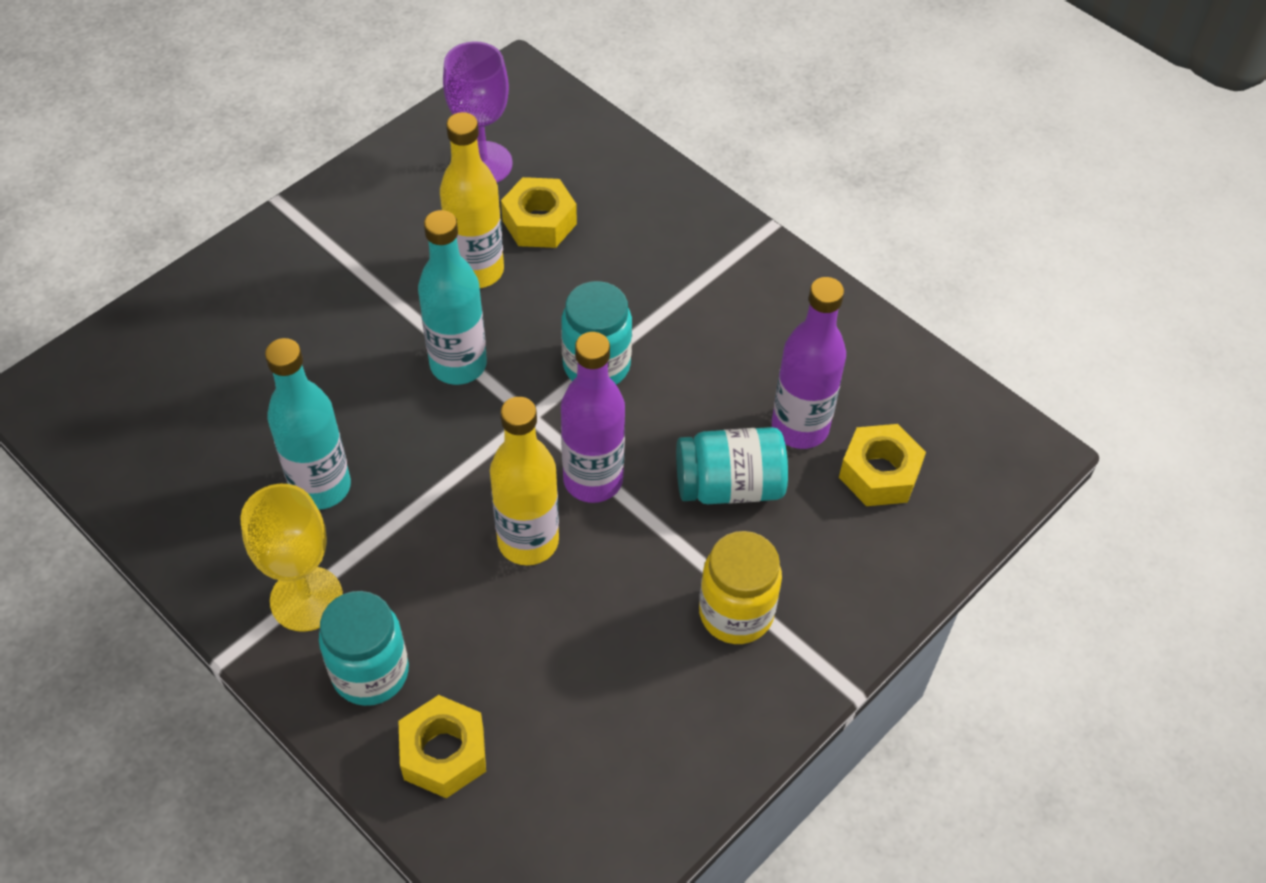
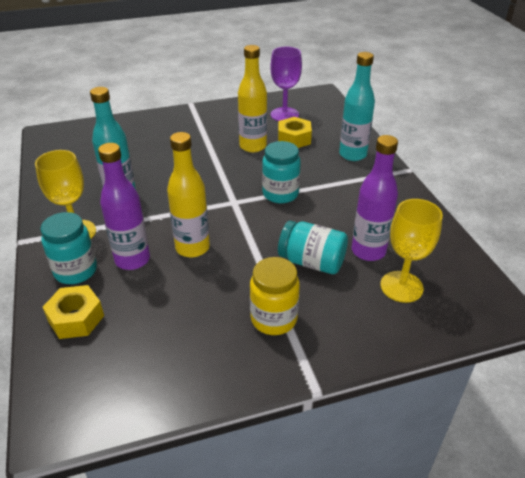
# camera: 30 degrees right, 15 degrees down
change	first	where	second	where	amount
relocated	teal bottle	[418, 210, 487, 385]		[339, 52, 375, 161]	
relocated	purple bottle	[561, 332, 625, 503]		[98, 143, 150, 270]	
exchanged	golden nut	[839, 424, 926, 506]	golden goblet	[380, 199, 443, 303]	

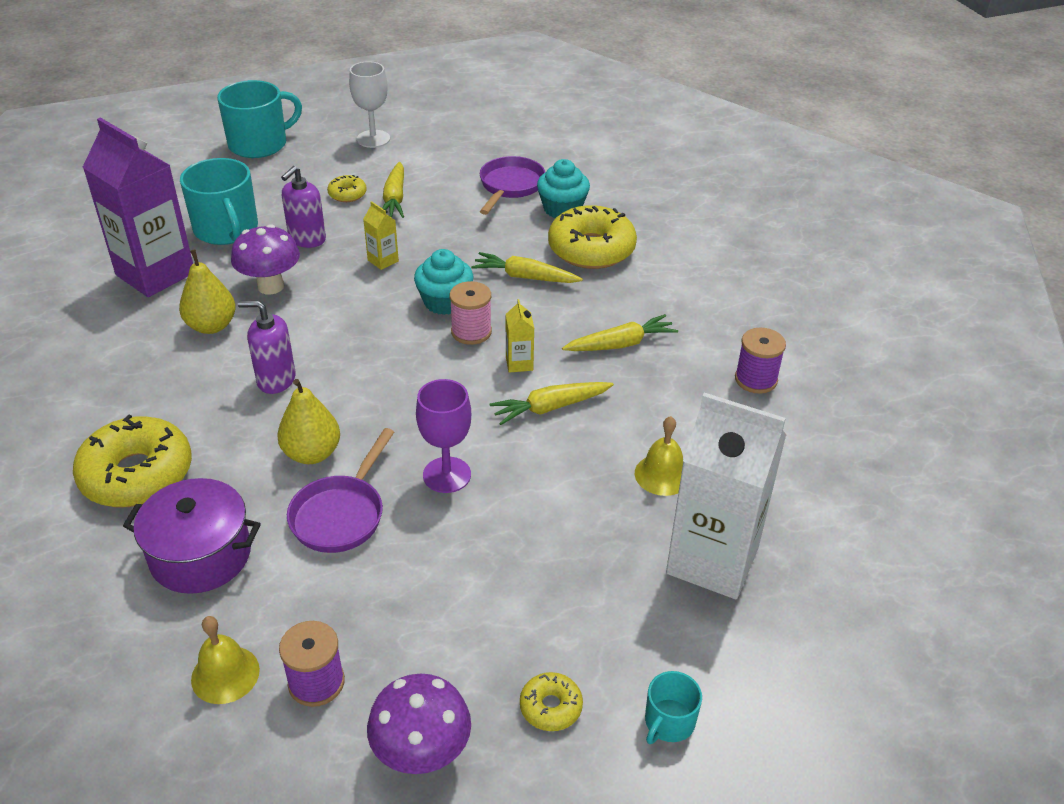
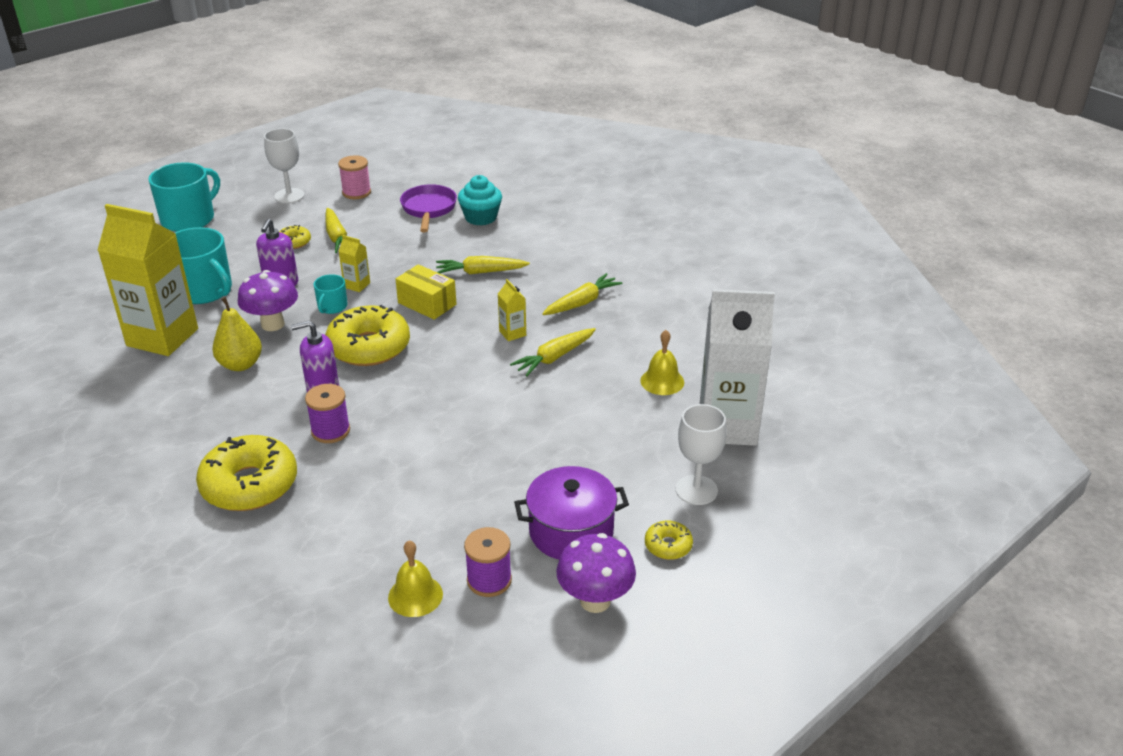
# camera: 20 degrees left, 5 degrees down
change	first	where	second	where	amount
colour	purple juice carton	[83, 117, 193, 297]	golden juice carton	[97, 204, 198, 356]	
relocated	golden donut	[548, 205, 637, 269]		[325, 305, 410, 366]	
exchanged	teal muffin	[414, 249, 473, 315]	golden package	[395, 264, 456, 320]	
relocated	rosy reel of thread	[449, 281, 492, 345]		[338, 155, 371, 199]	
relocated	purple reel of thread	[735, 328, 786, 394]		[305, 384, 350, 443]	
missing	golden pear	[277, 379, 340, 464]			
missing	purple goblet	[416, 379, 471, 493]			
missing	purple frying pan	[287, 428, 394, 553]			
relocated	purple pot	[123, 478, 261, 594]		[514, 466, 629, 560]	
relocated	teal mug	[645, 671, 702, 744]		[313, 274, 348, 314]	
appeared			white goblet	[676, 404, 727, 505]	

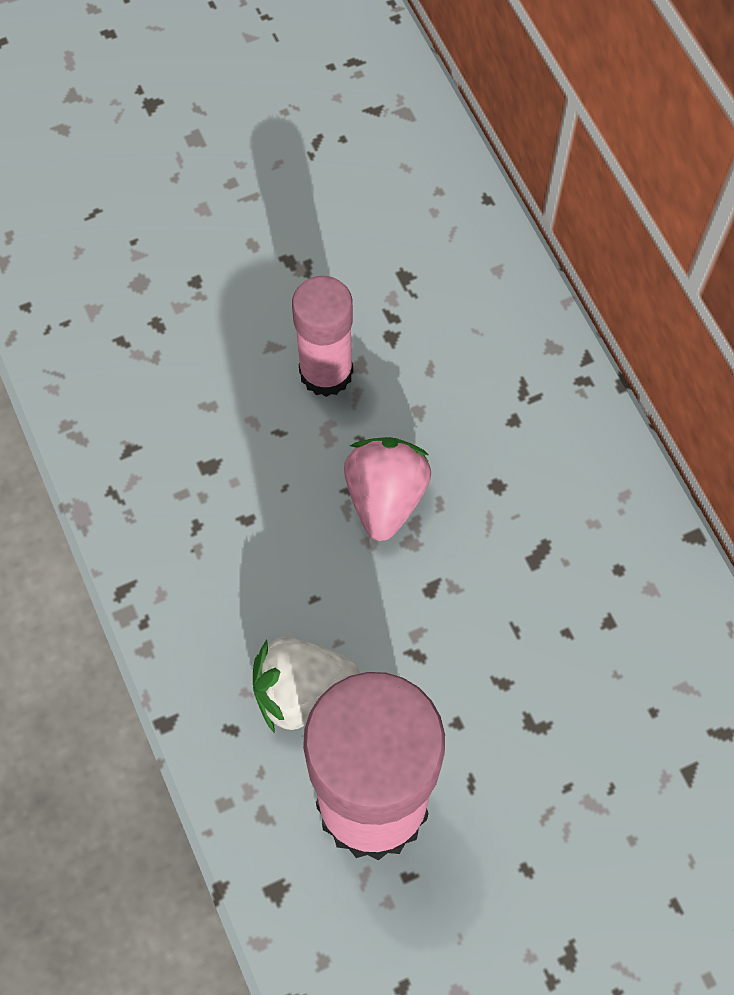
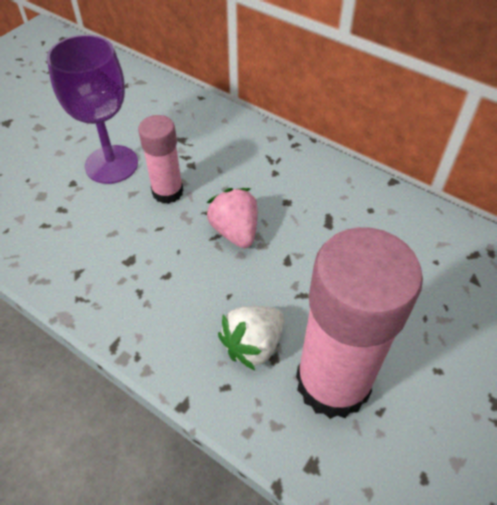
# camera: 30 degrees left, 15 degrees down
change	first	where	second	where	amount
appeared			purple goblet	[47, 35, 138, 184]	

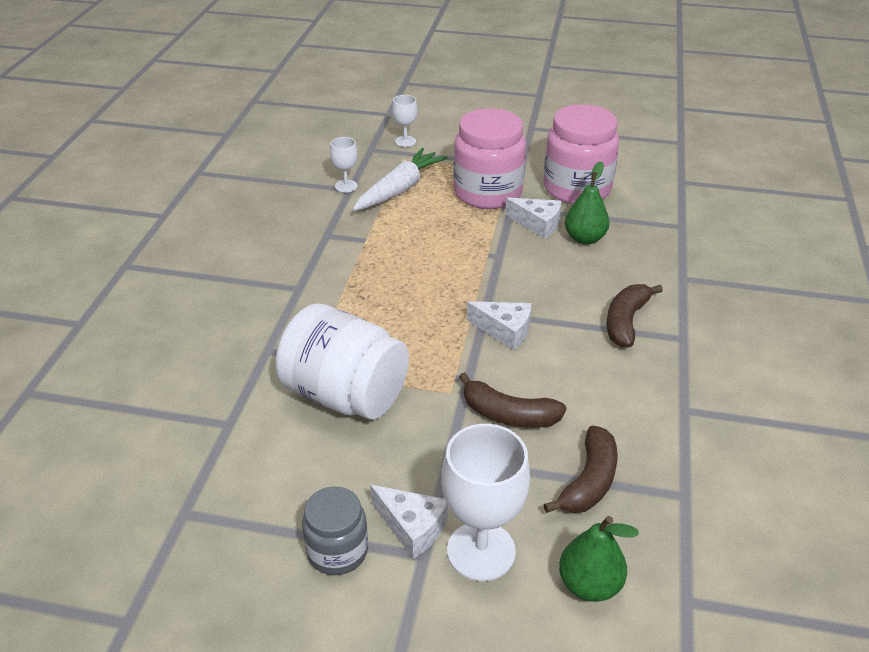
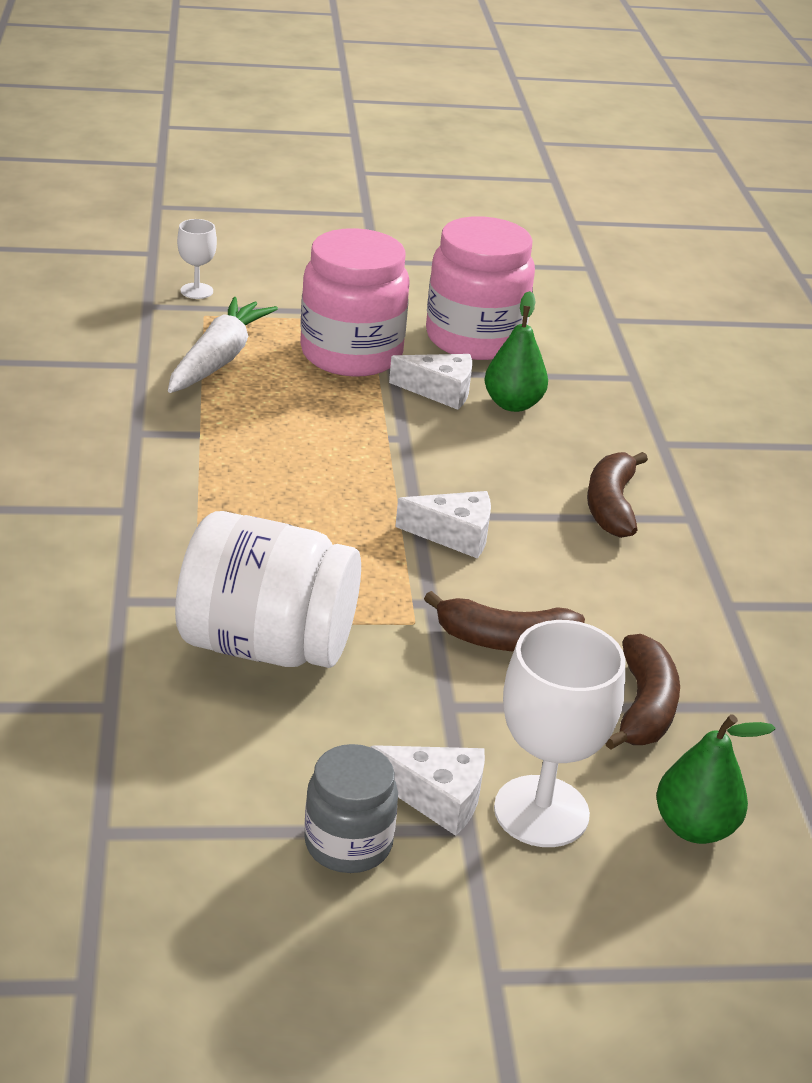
# camera: 20 degrees left, 5 degrees down
change	first	where	second	where	amount
missing	white goblet	[330, 137, 358, 193]			

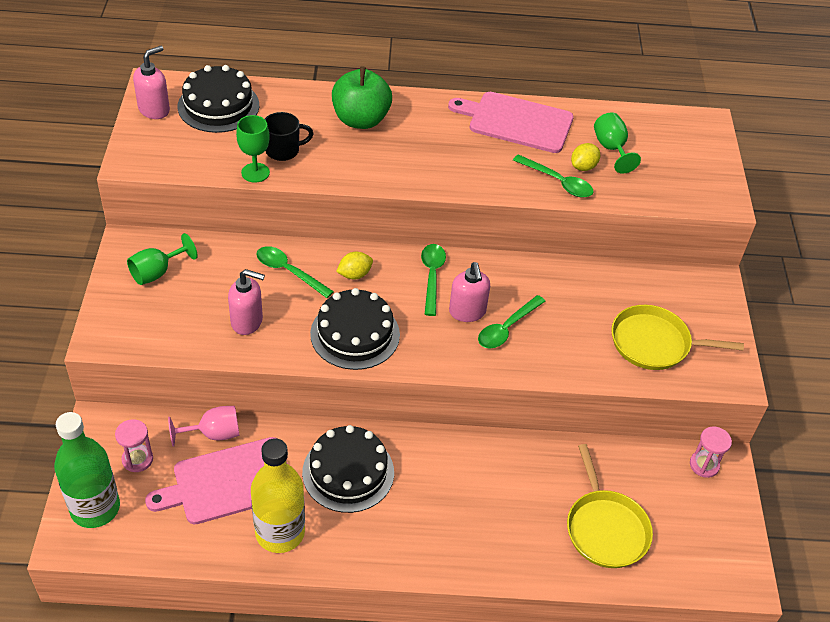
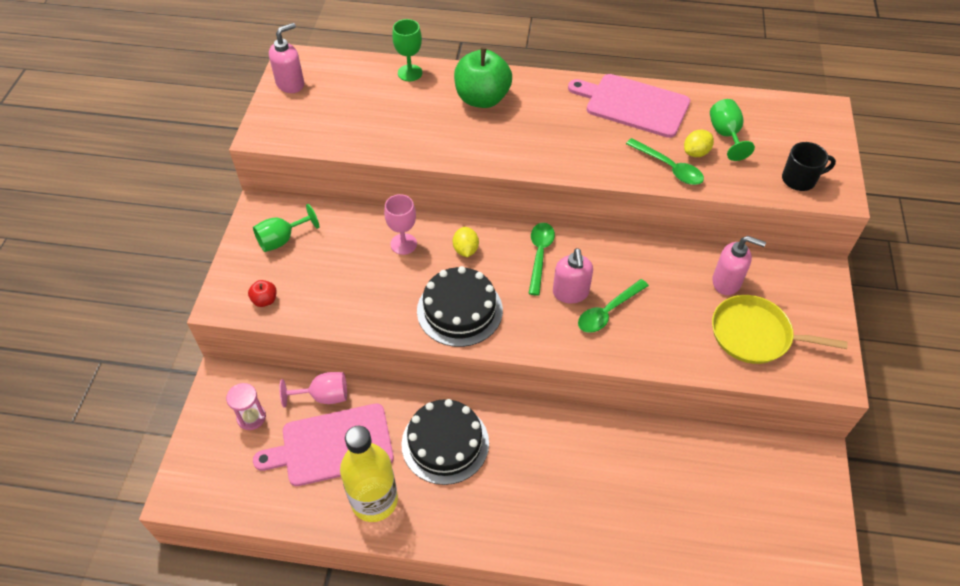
# camera: 10 degrees right, 5 degrees up
change	first	where	second	where	amount
missing	jet-black gateau	[178, 65, 259, 133]			
relocated	jet-black mug	[265, 112, 314, 161]		[782, 142, 836, 191]	
relocated	leaf-green goblet	[236, 115, 270, 183]		[392, 19, 422, 81]	
exchanged	leaf-green spoon	[256, 246, 334, 298]	rosy goblet	[384, 194, 417, 255]	
spun	golden toy lemon	[336, 252, 373, 280]		[453, 227, 479, 257]	75 degrees counterclockwise
relocated	rosy soap pump	[228, 269, 265, 335]		[712, 236, 766, 295]	
missing	leaf-green bottle	[54, 412, 120, 528]			
missing	rosy hourglass	[690, 426, 732, 478]			
missing	golden frying pan	[567, 444, 653, 568]			
appeared			crimson apple fruit	[248, 280, 277, 307]	

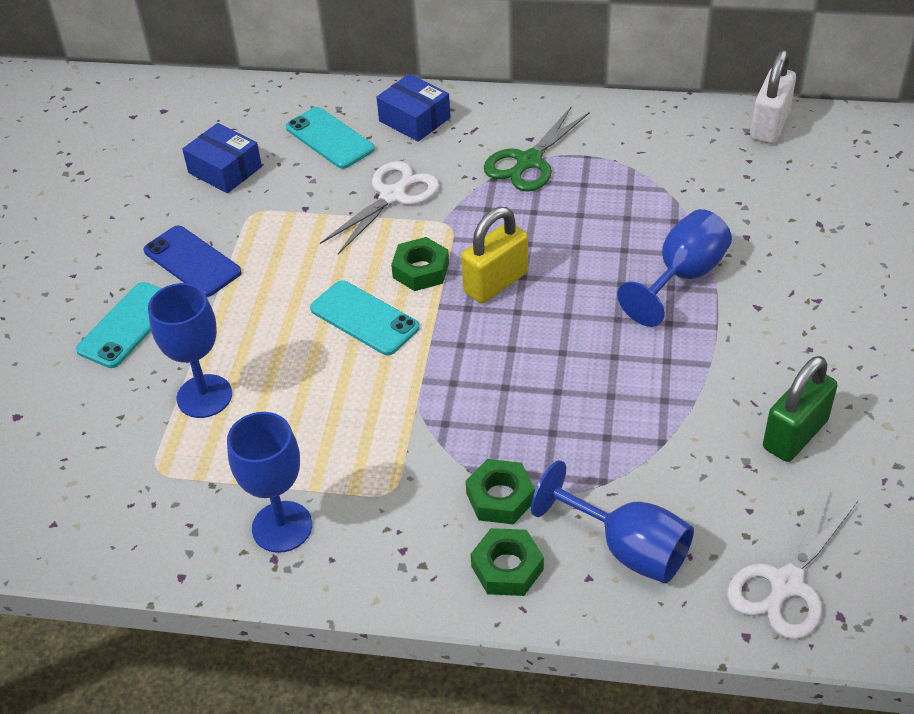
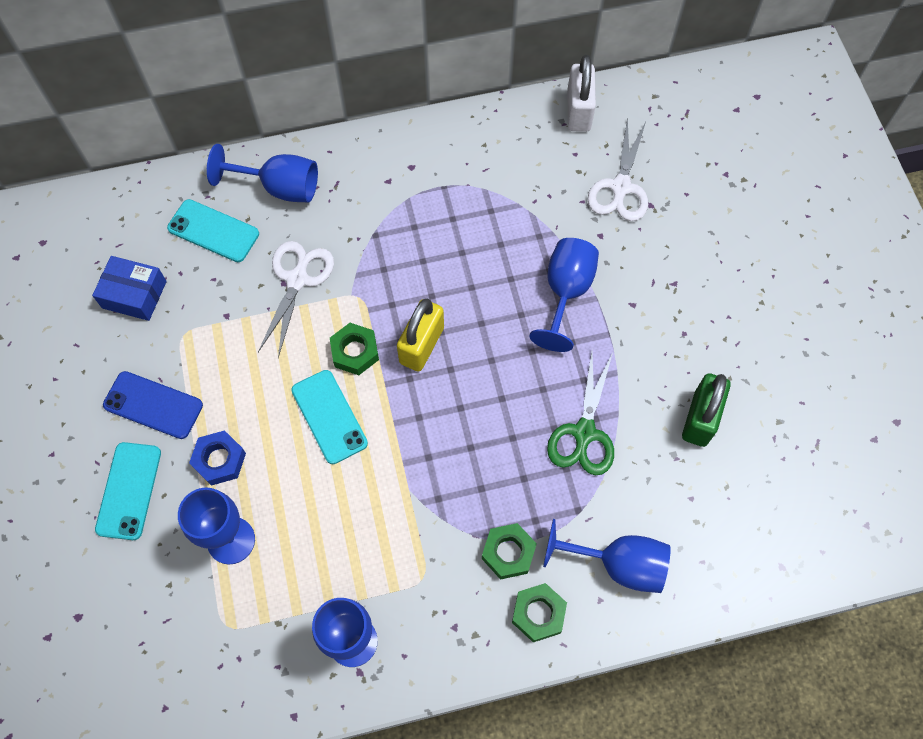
# camera: 25 degrees left, 20 degrees up
change	first	where	second	where	amount
exchanged	cobalt package	[376, 74, 450, 142]	cobalt goblet	[207, 144, 318, 203]	
relocated	leaf-green pair of scissors	[484, 107, 590, 191]		[547, 352, 614, 475]	
spun	teal phone	[310, 280, 420, 355]		[291, 370, 368, 464]	45 degrees clockwise
relocated	white pair of scissors	[727, 491, 858, 640]		[587, 117, 648, 221]	
appeared			cobalt nut	[189, 430, 246, 486]	

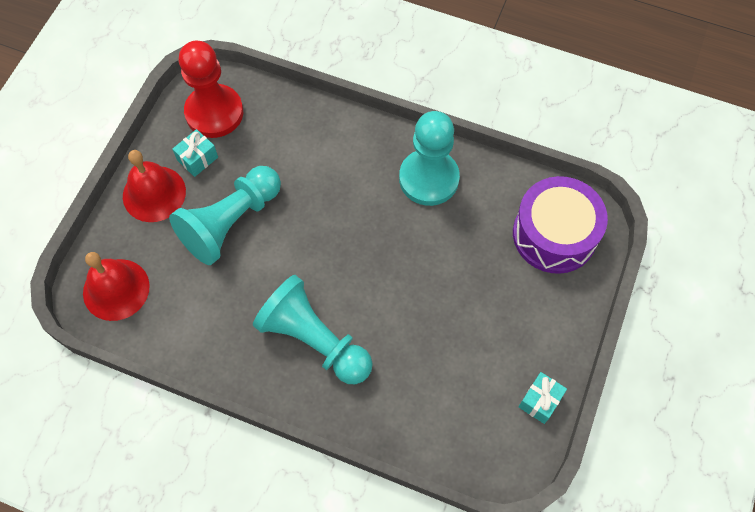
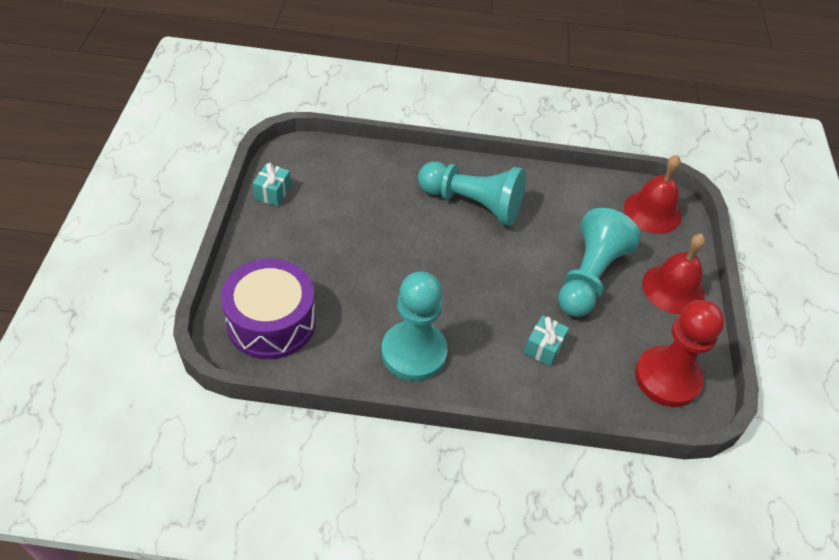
# camera: 160 degrees right, 15 degrees down
change	first	where	second	where	amount
relocated	teal wrapped gift	[172, 129, 218, 177]		[524, 315, 569, 366]	

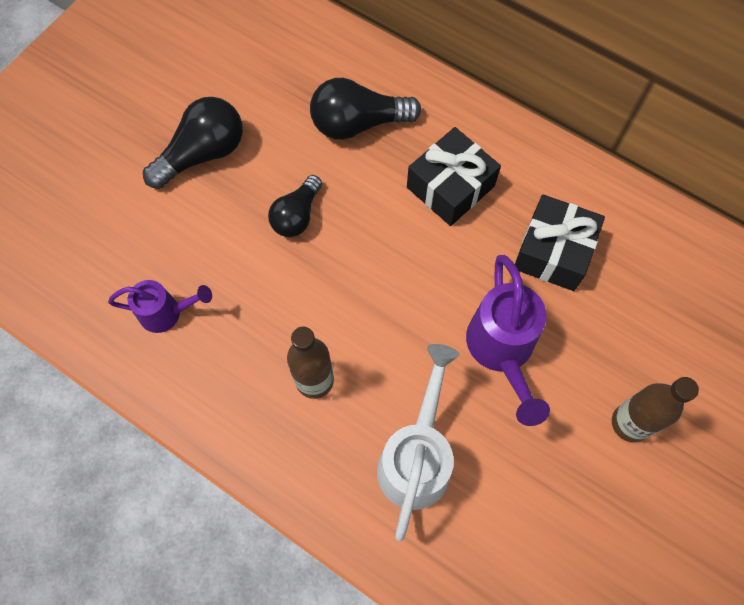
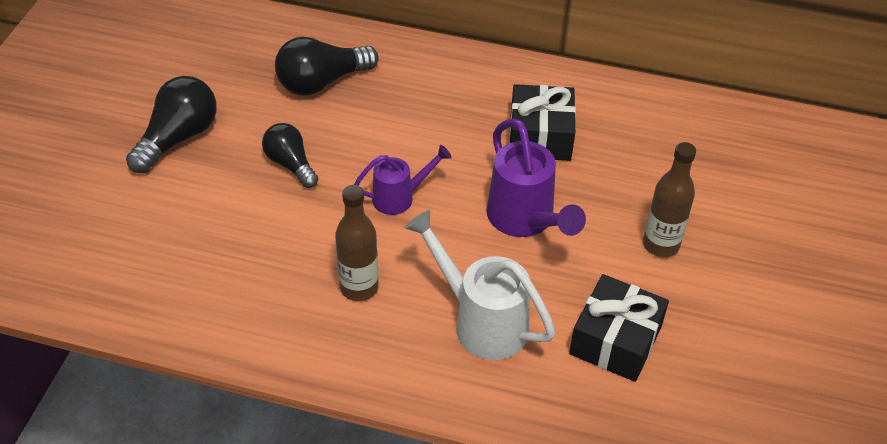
# camera: 20 degrees left, 20 degrees down
change	first	where	second	where	amount
relocated	jet-black wrapped gift	[407, 127, 501, 226]		[569, 274, 669, 382]	
spun	jet-black light bulb	[268, 175, 322, 237]		[262, 123, 318, 188]	135 degrees clockwise
relocated	purple watering can	[108, 280, 212, 333]		[354, 145, 452, 215]	
spun	white watering can	[377, 344, 460, 541]		[405, 210, 556, 360]	45 degrees counterclockwise

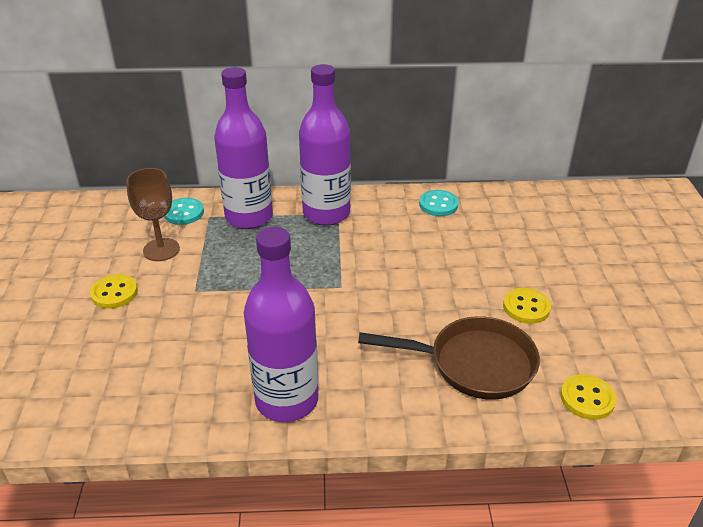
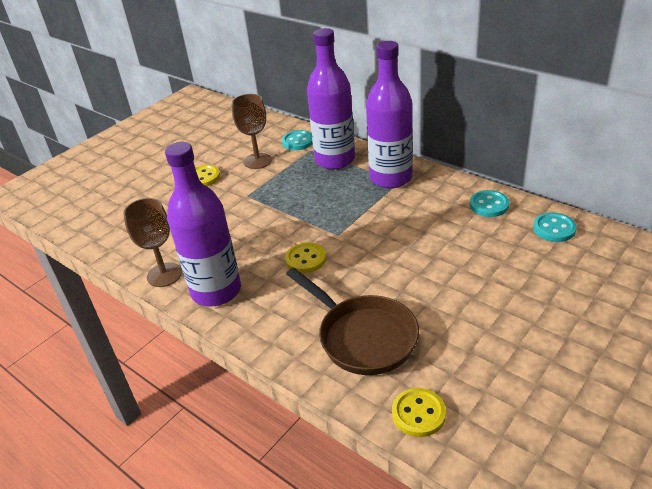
# camera: 45 degrees right, 0 degrees up
change	first	where	second	where	amount
relocated	golden button	[503, 288, 551, 324]		[285, 242, 326, 273]	
appeared			dark brown goblet	[123, 198, 182, 287]	
appeared			teal button	[533, 212, 577, 242]	

